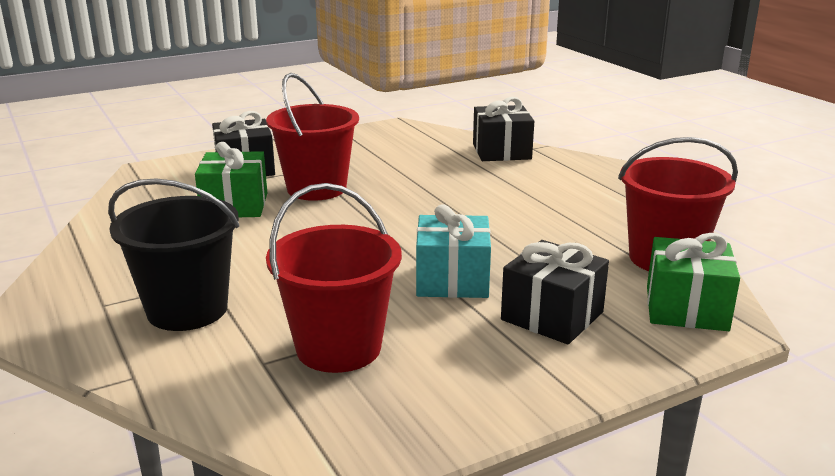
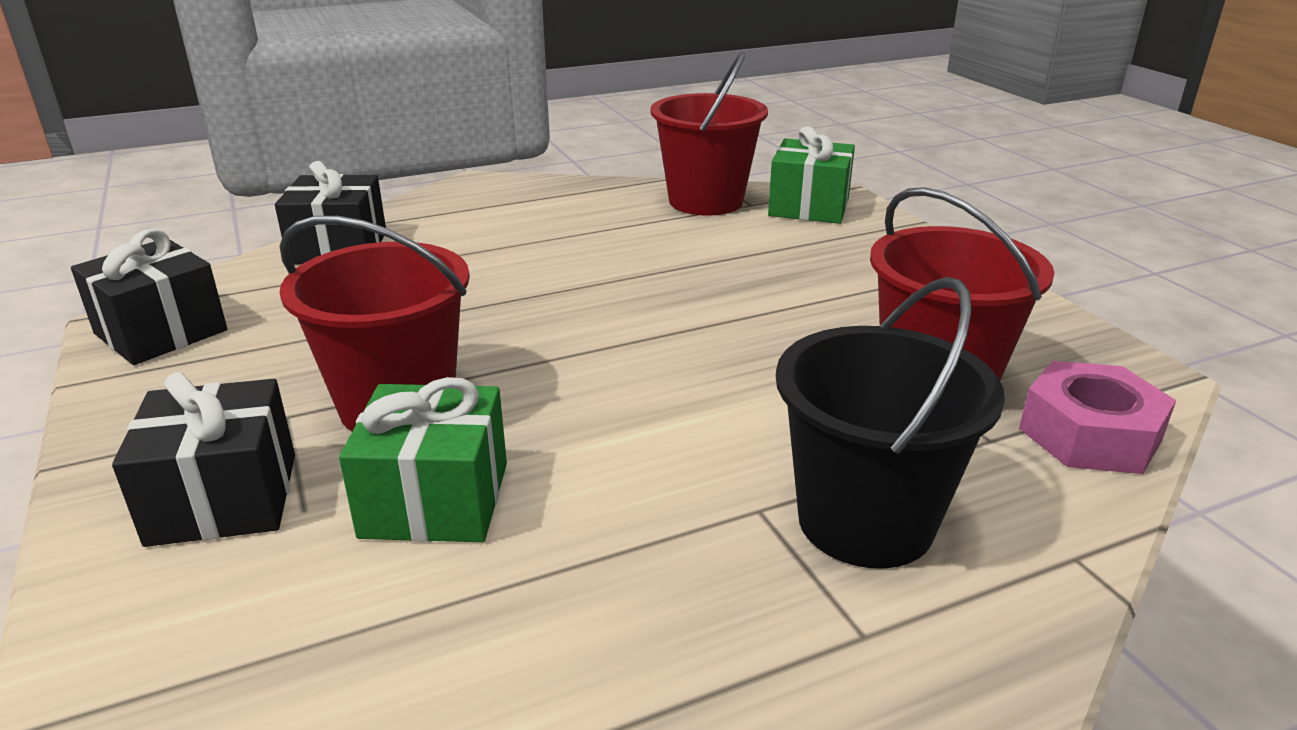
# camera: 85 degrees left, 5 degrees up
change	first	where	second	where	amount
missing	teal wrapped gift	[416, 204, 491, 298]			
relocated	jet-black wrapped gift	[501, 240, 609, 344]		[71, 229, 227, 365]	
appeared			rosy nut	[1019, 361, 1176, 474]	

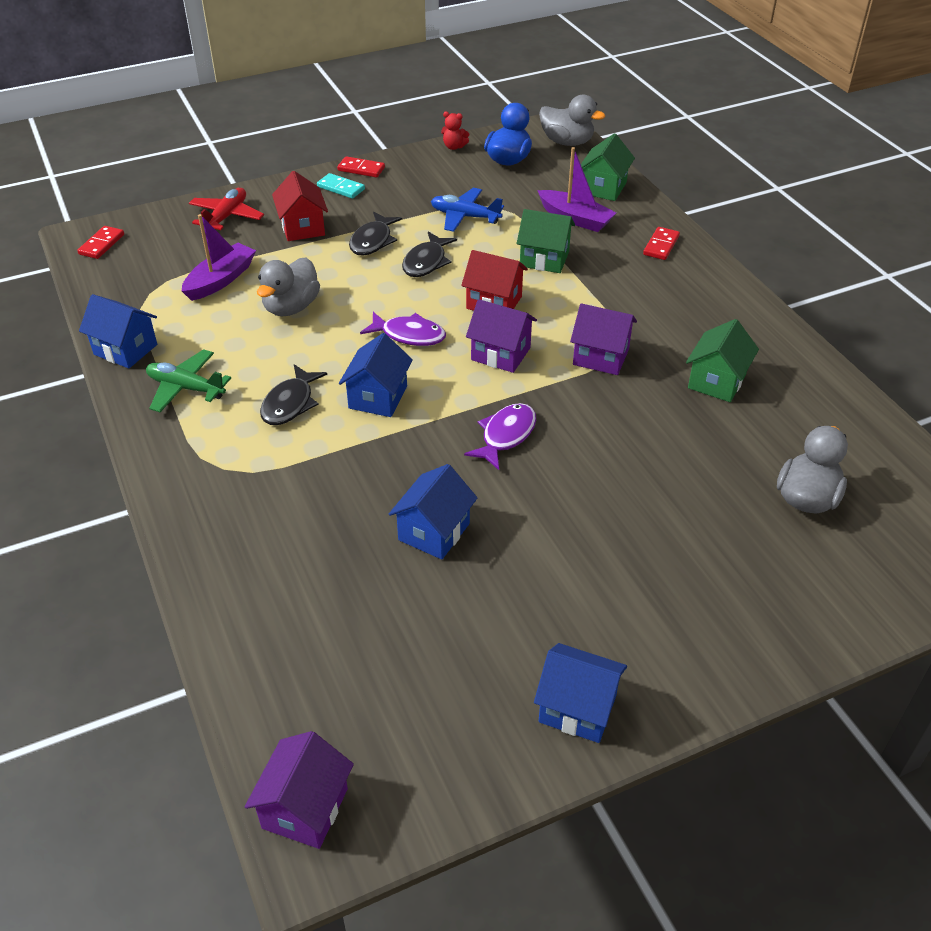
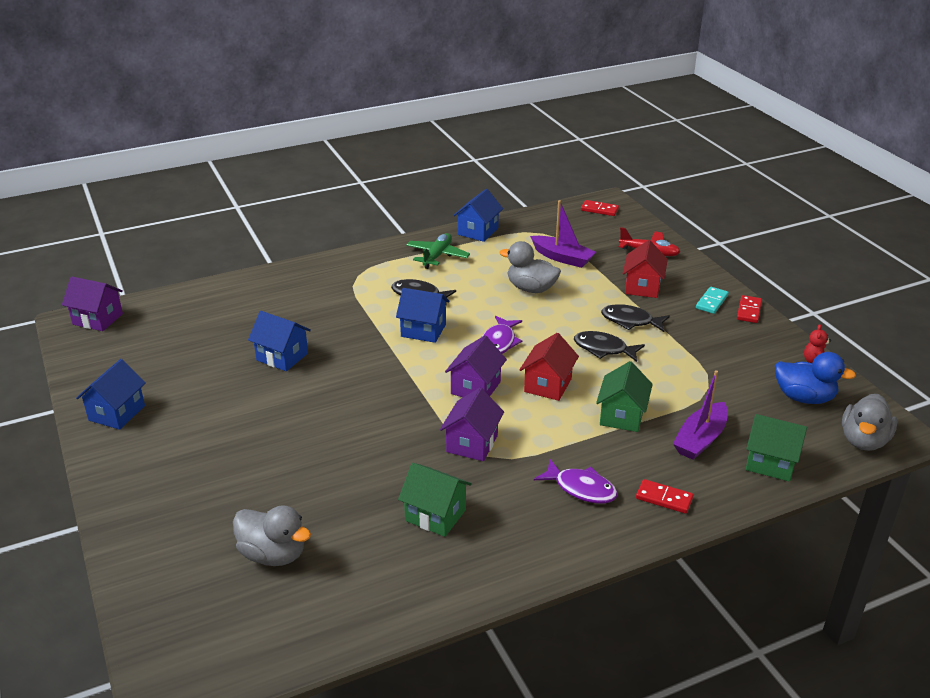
# camera: 90 degrees right, 10 degrees down
change	first	where	second	where	amount
spun	crimson house	[272, 171, 328, 241]		[623, 240, 668, 298]	60 degrees counterclockwise
missing	cobalt aeroplane	[431, 188, 504, 232]			
relocated	purple fish	[464, 403, 536, 470]		[534, 459, 618, 503]	

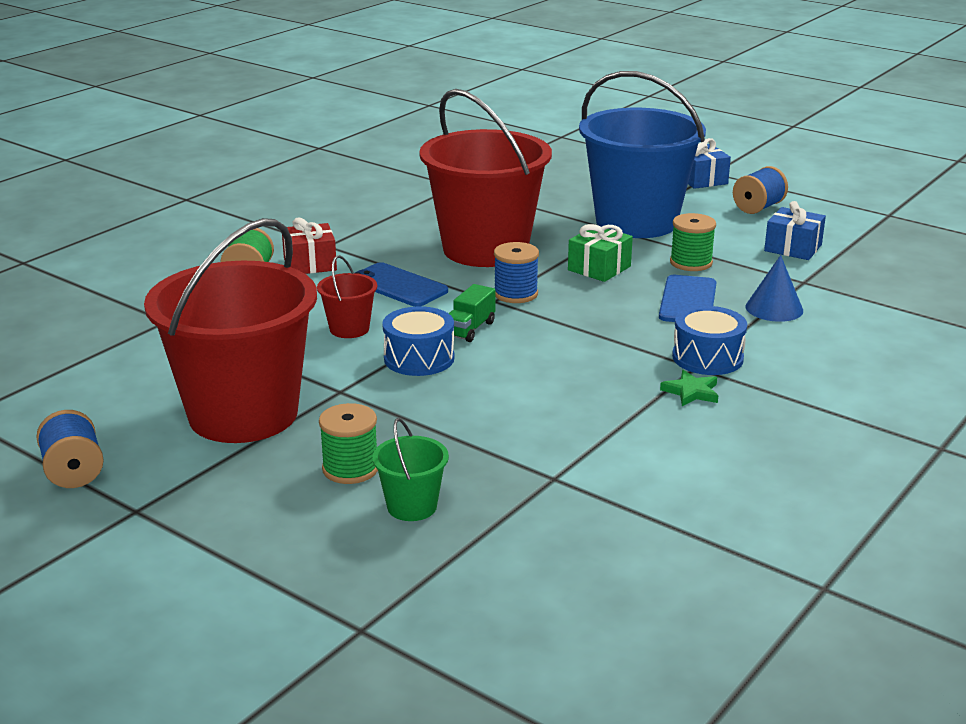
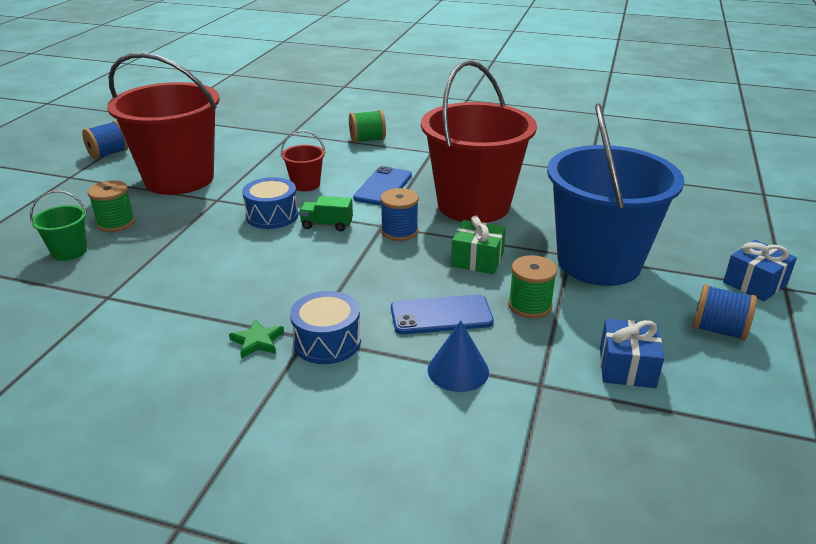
# camera: 70 degrees right, 5 degrees up
change	first	where	second	where	amount
missing	crimson wrapped gift	[282, 218, 337, 274]			

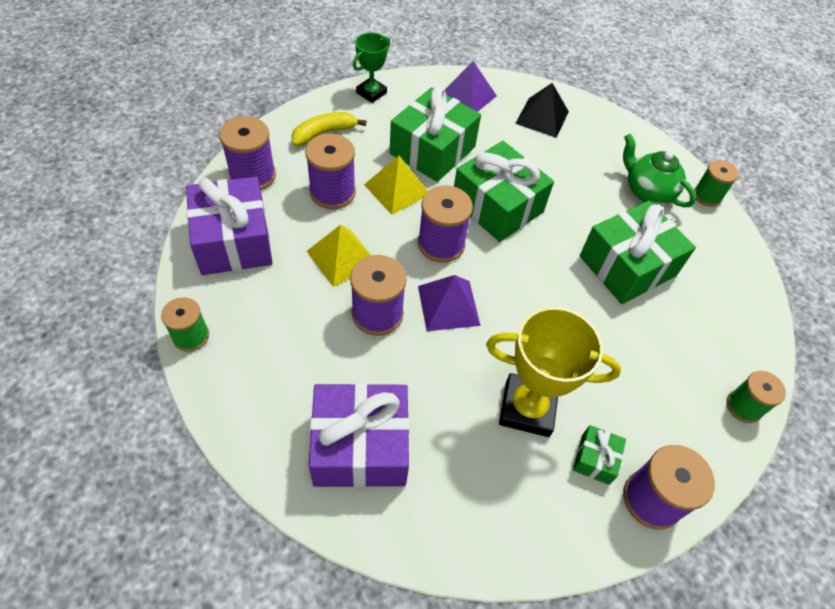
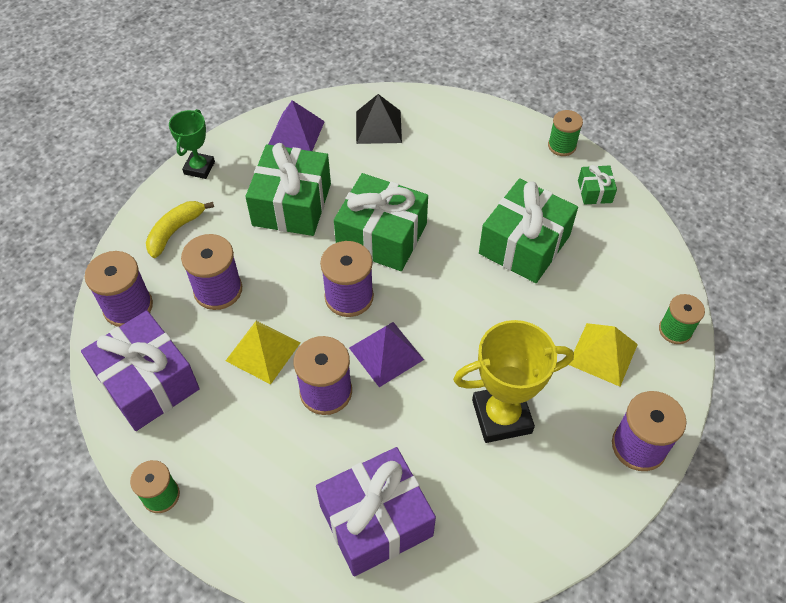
# camera: 20 degrees left, 0 degrees up
change	first	where	second	where	amount
missing	leaf-green china teapot	[623, 134, 696, 207]			
relocated	golden pyramid	[364, 156, 428, 215]		[569, 323, 638, 387]	
relocated	leaf-green wrapped gift	[573, 425, 626, 485]		[578, 165, 617, 205]	

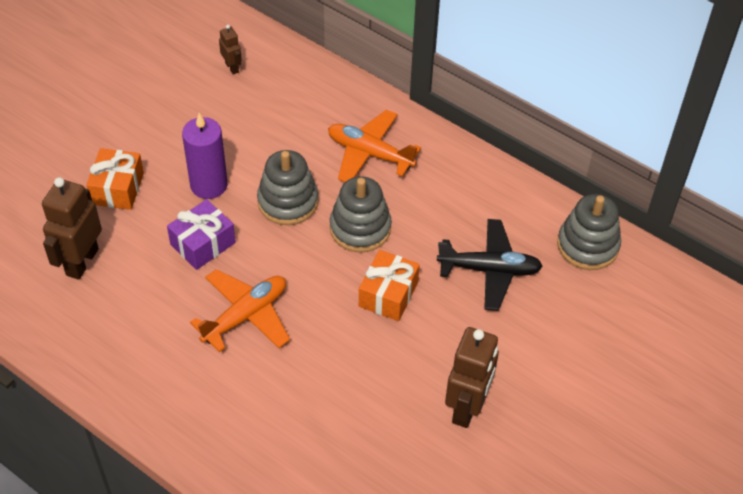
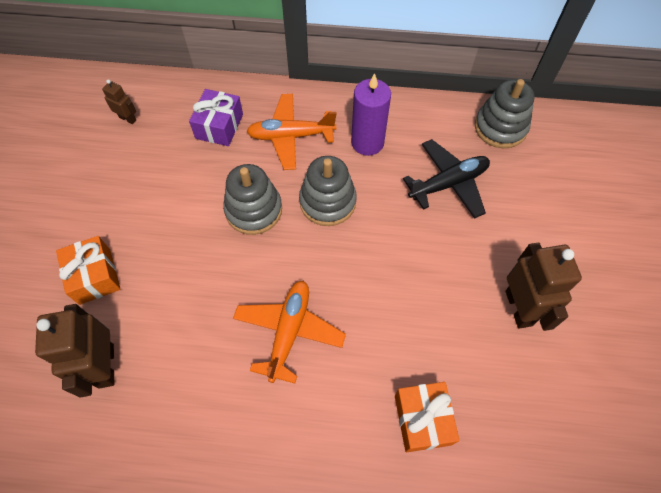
# camera: 30 degrees left, 10 degrees up
change	first	where	second	where	amount
relocated	purple pillar candle	[182, 113, 228, 199]		[351, 73, 391, 156]	
relocated	purple wrapped gift	[167, 199, 236, 270]		[189, 89, 243, 146]	
relocated	orange wrapped gift	[359, 250, 420, 321]		[395, 382, 460, 452]	

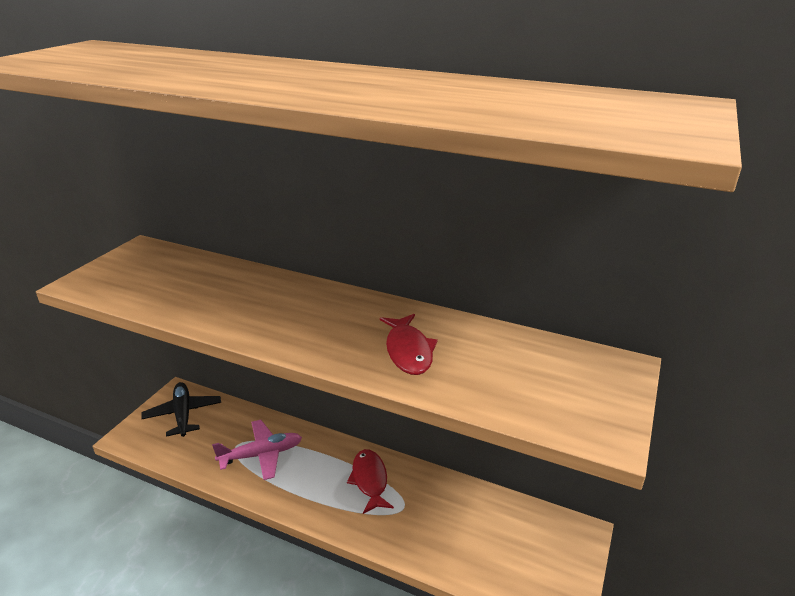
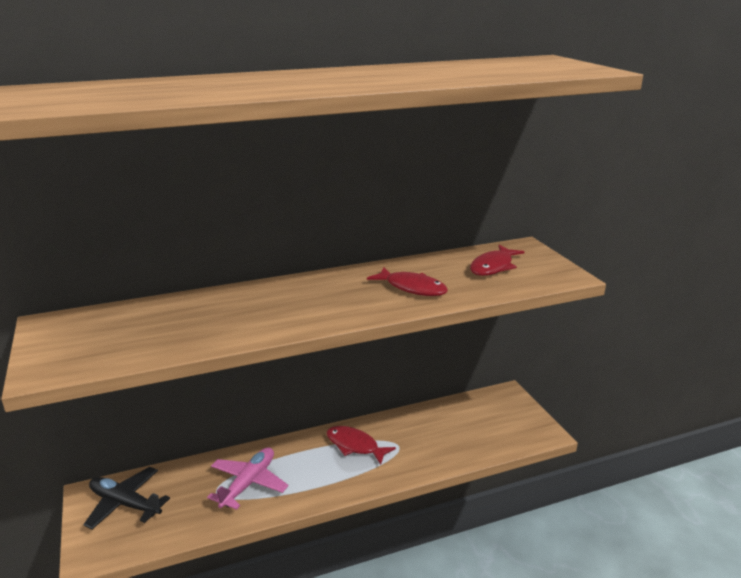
# camera: 45 degrees left, 5 degrees down
change	first	where	second	where	amount
appeared			crimson fish	[470, 245, 524, 276]	

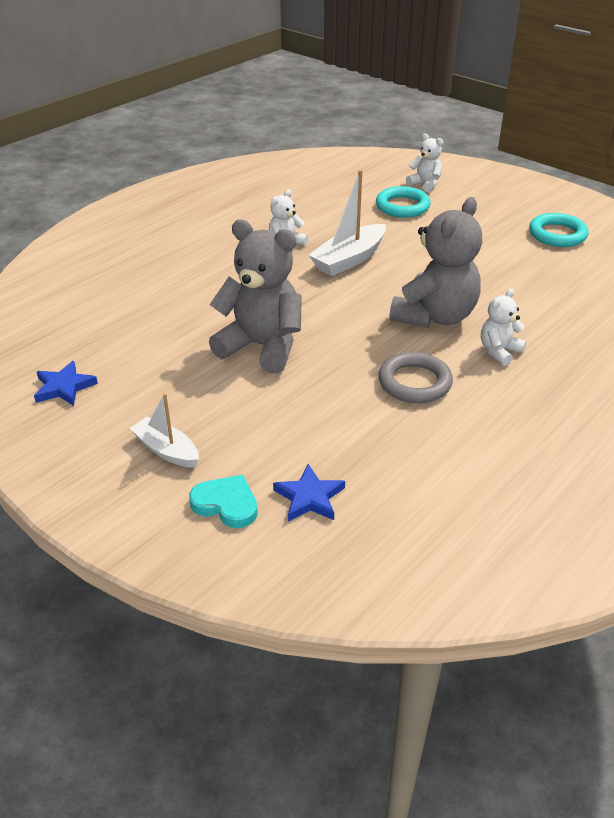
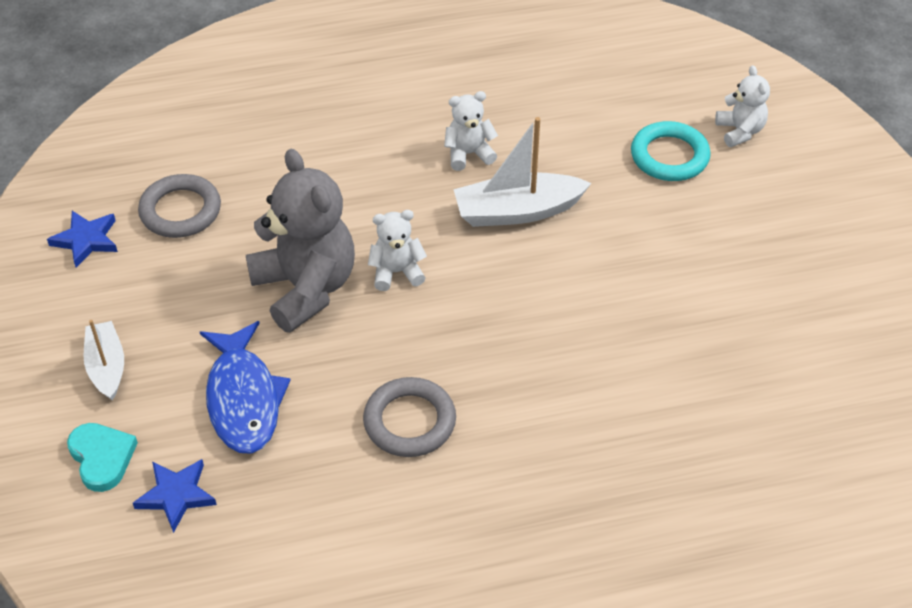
# camera: 35 degrees right, 10 degrees up
change	first	where	second	where	amount
missing	gray teddy	[389, 197, 482, 328]			
missing	teal torus	[529, 213, 589, 247]			
relocated	white teddy	[481, 288, 526, 366]		[368, 210, 427, 291]	
appeared			gray torus	[138, 174, 221, 238]	
appeared			cobalt fish	[200, 321, 291, 454]	

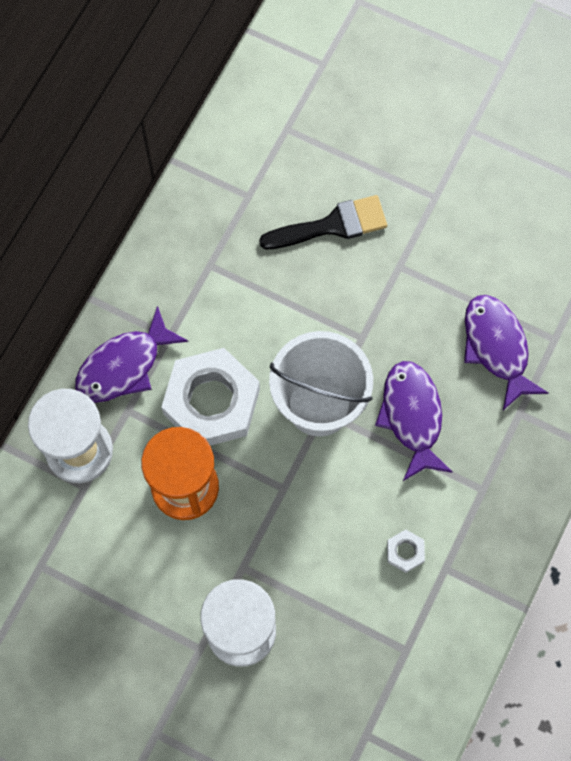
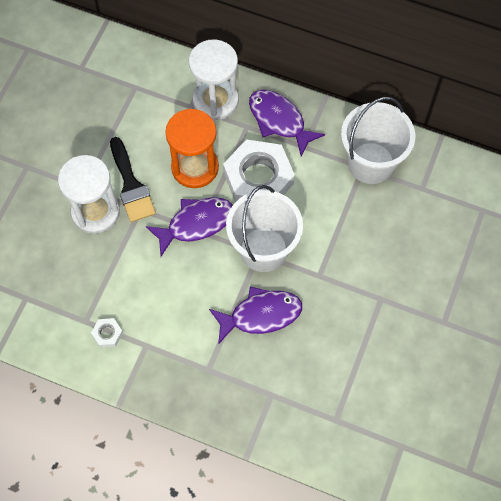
# camera: 85 degrees right, 5 degrees down
change	first	where	second	where	amount
relocated	jet-black brush	[259, 195, 387, 249]		[110, 137, 156, 222]	
relocated	purple fish	[464, 295, 548, 410]		[146, 197, 233, 256]	
relocated	white nut	[387, 530, 425, 573]		[91, 318, 123, 348]	
appeared			white pail	[341, 97, 415, 184]	

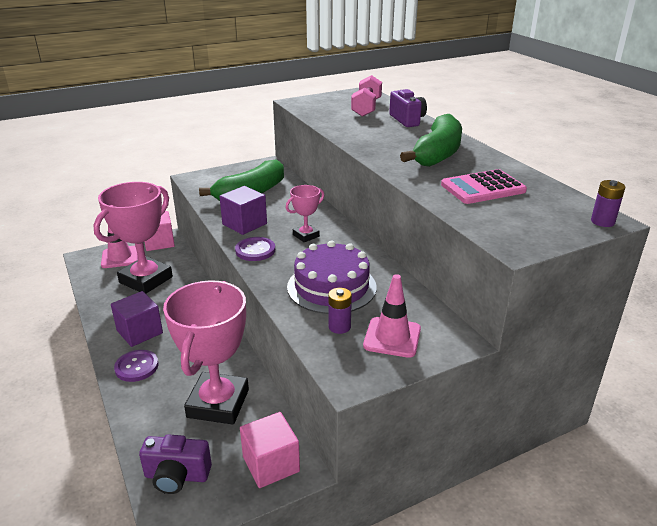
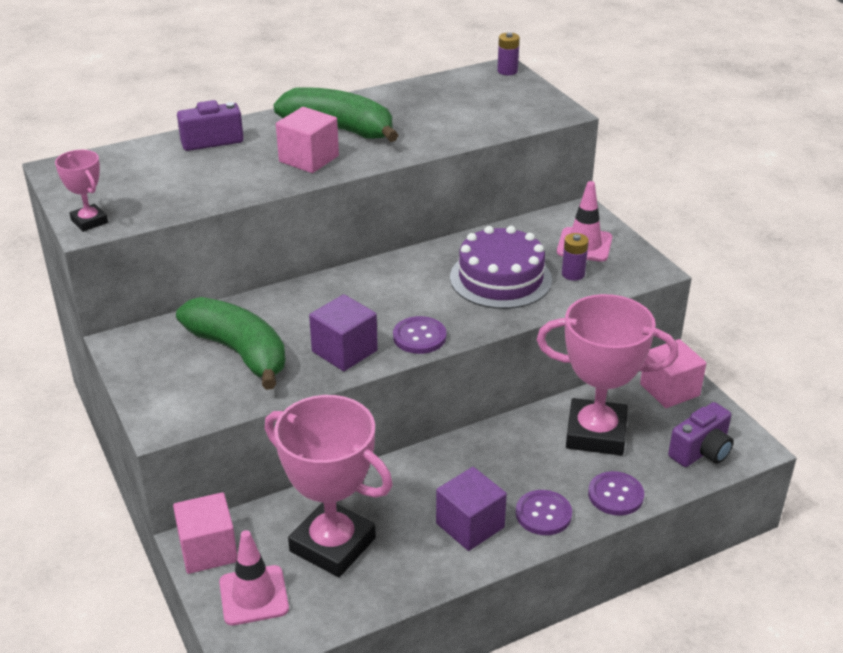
# camera: 90 degrees left, 5 degrees up
change	first	where	second	where	amount
missing	rosy free weight	[351, 75, 382, 117]			
missing	rosy adding machine	[441, 169, 527, 204]			
relocated	rosy award cup	[286, 185, 325, 242]		[55, 150, 108, 232]	
spun	purple camera	[139, 434, 212, 494]		[668, 402, 734, 467]	45 degrees clockwise
appeared			rosy block	[276, 107, 339, 173]	
appeared			purple button	[588, 471, 644, 516]	

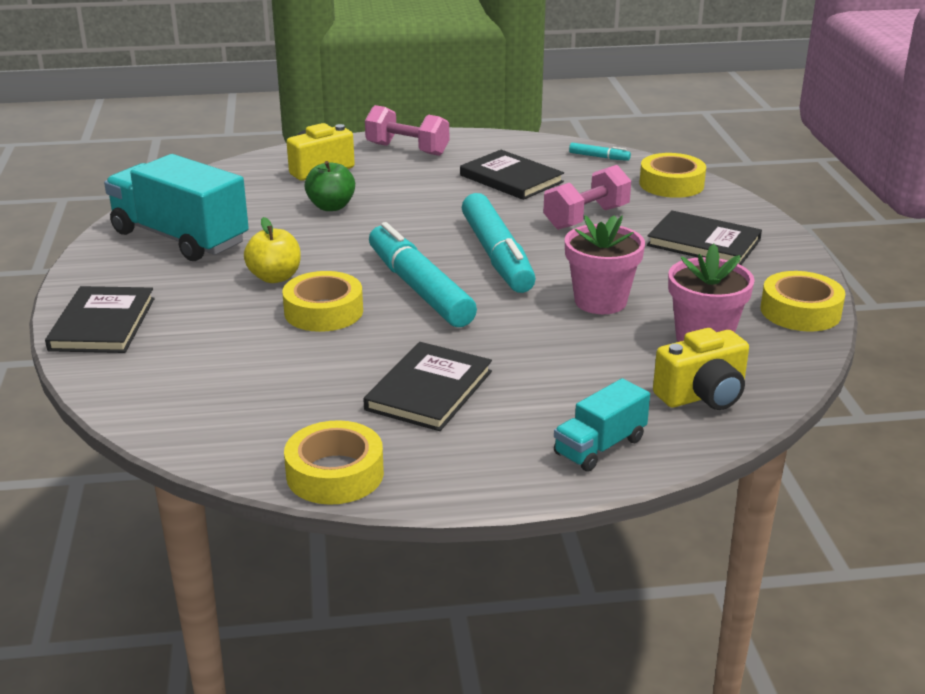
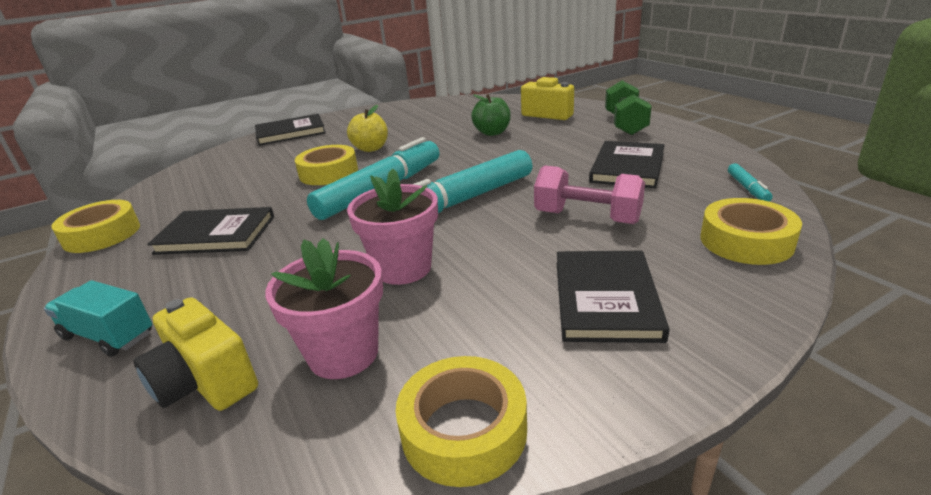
# camera: 70 degrees right, 0 degrees up
change	first	where	second	where	amount
colour	rosy free weight	[365, 105, 449, 156]	leaf-green free weight	[605, 80, 652, 135]	
missing	teal toy truck	[104, 154, 249, 261]			

